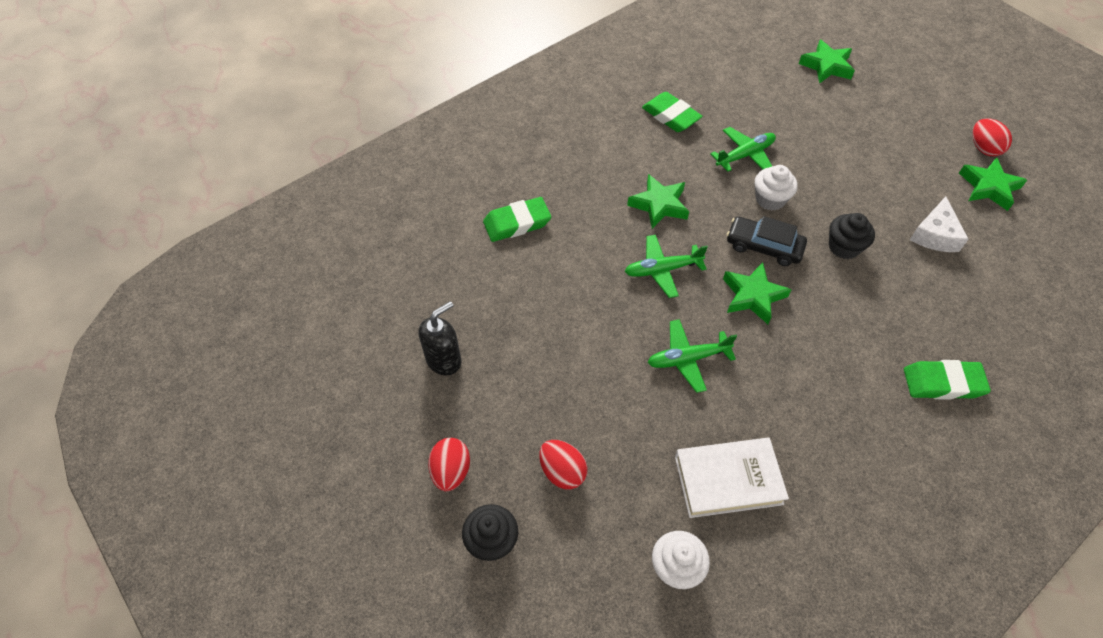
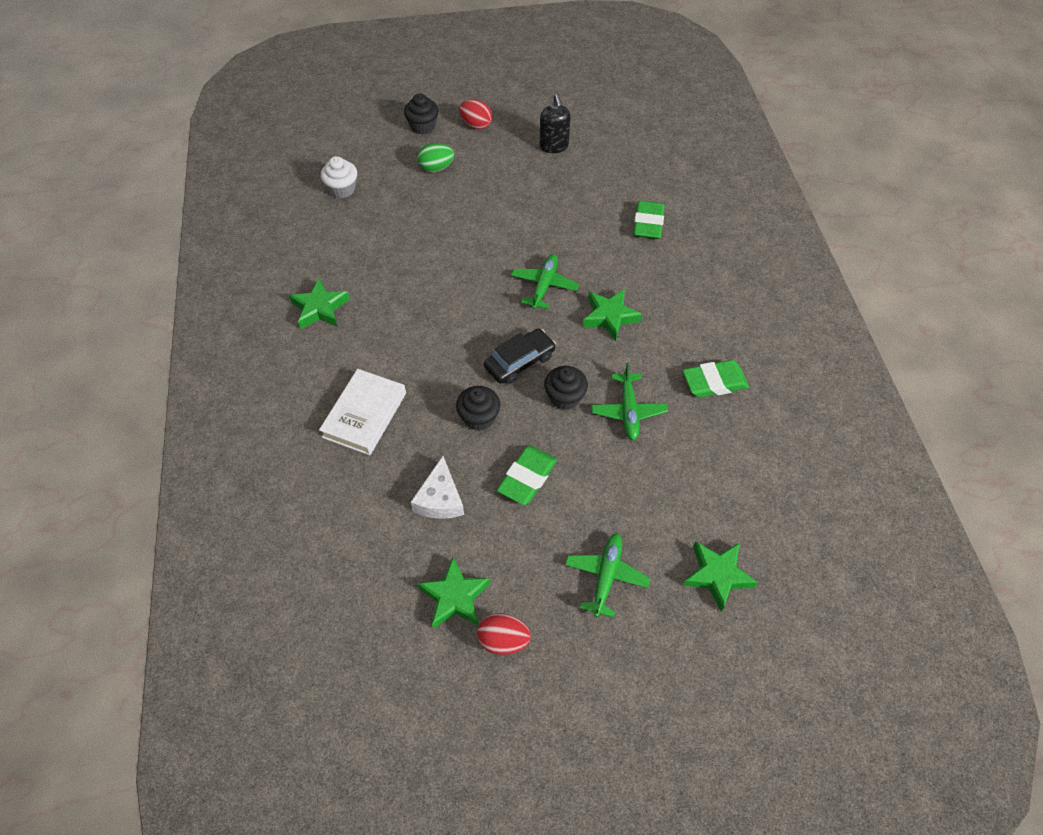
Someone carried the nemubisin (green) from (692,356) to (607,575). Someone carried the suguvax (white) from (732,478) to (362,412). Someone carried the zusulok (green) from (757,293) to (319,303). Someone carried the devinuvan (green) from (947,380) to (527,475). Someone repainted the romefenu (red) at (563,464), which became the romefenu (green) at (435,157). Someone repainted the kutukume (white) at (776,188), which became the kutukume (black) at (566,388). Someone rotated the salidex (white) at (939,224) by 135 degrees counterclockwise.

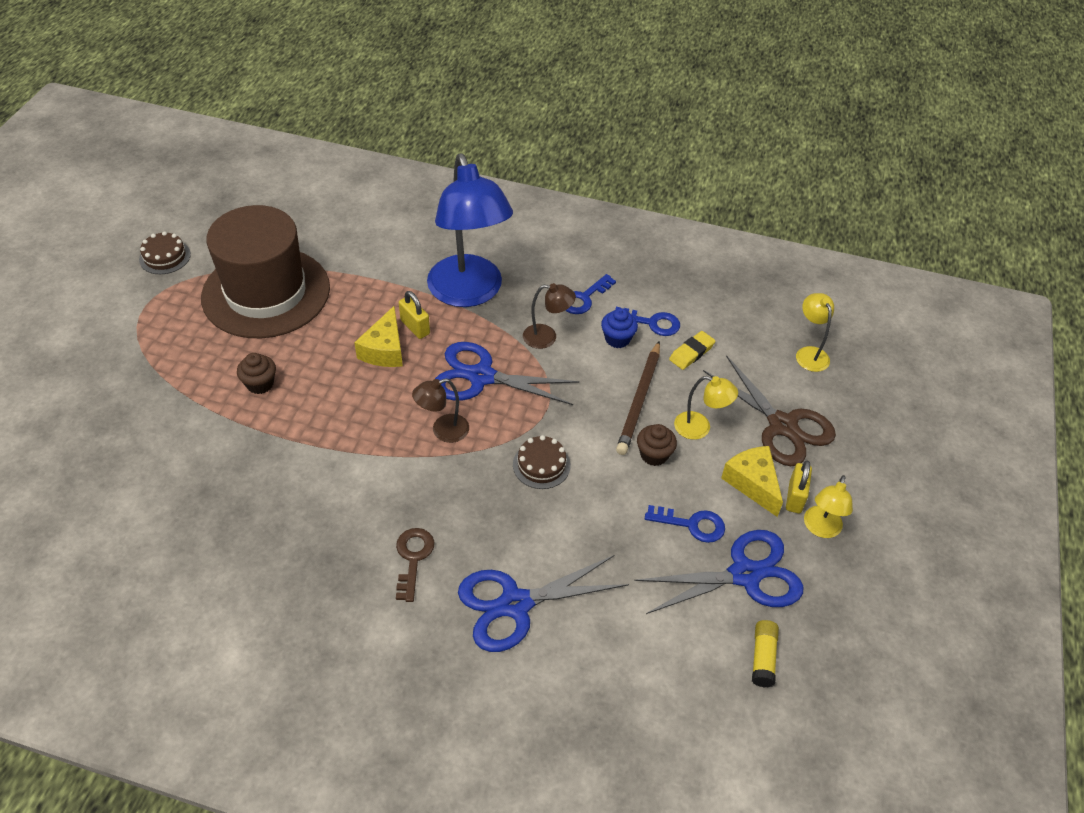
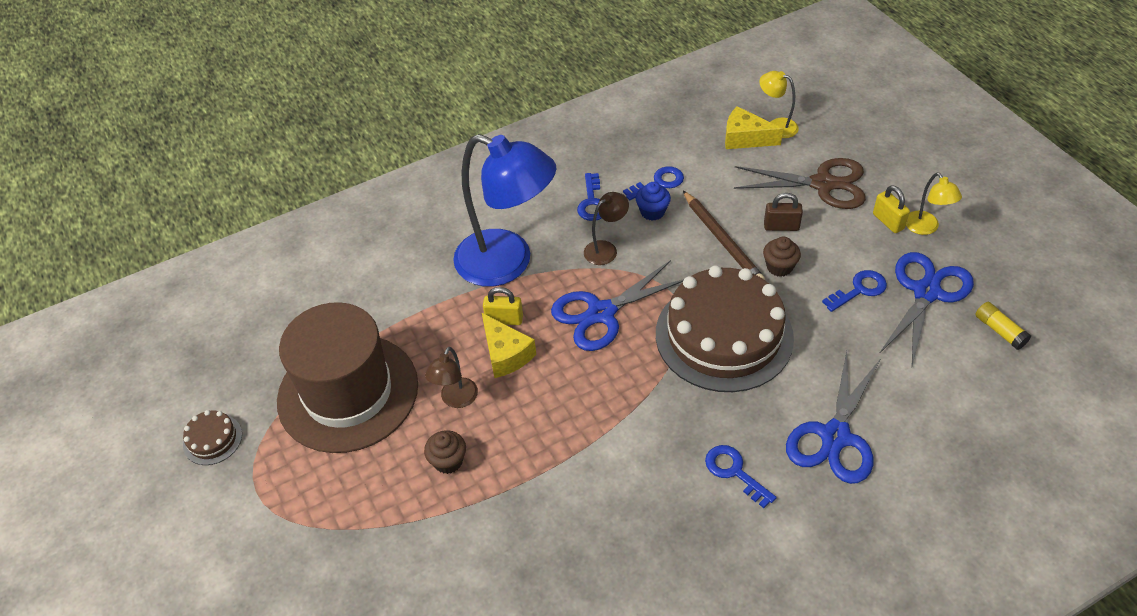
Someone took away the devinuvan (yellow) at (692,350). Someone carried the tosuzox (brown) from (440,410) to (451,377). Someone carried the salidex (yellow) from (752,481) to (754,127). Someone swapped the tosuzox (yellow) at (706,408) for the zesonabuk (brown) at (783,212). Someone repainted the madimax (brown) at (415,565), which became the madimax (blue) at (741,476). Someone scaled the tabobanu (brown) at (542,462) by 2.46.

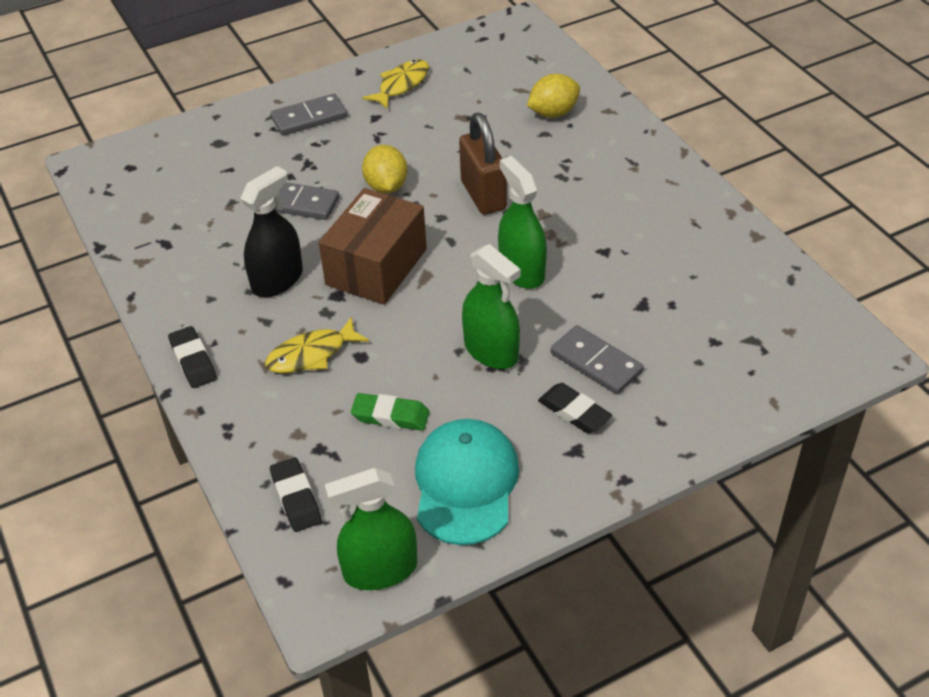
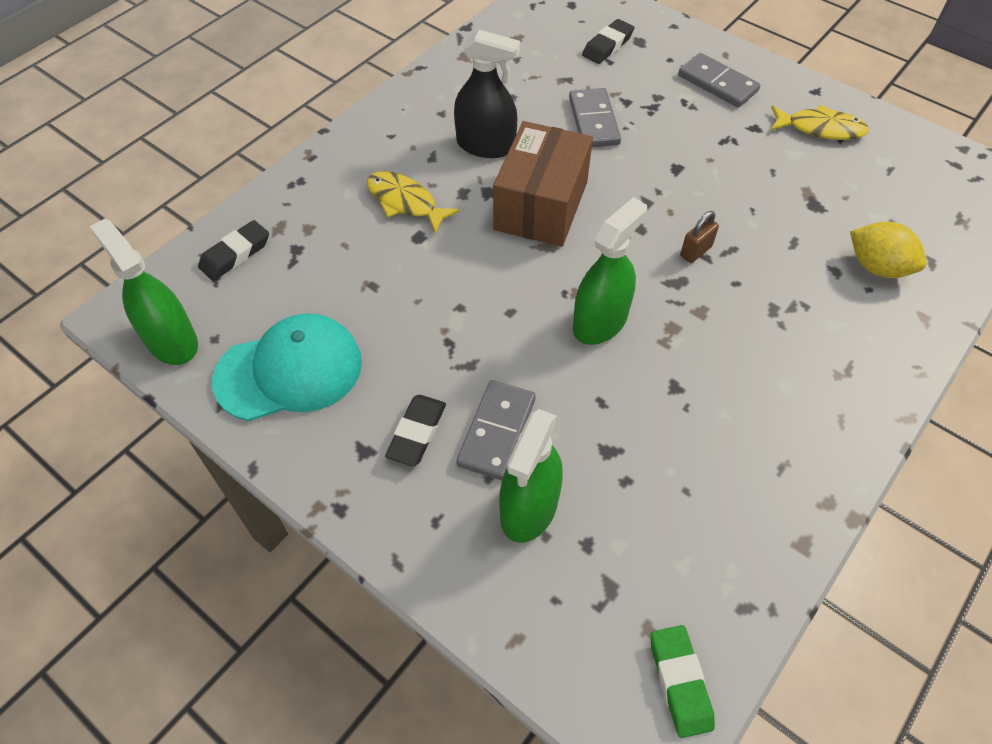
Someone took away the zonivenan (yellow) at (385,169). Someone carried the devinuvan (black) from (192,357) to (608,41). Someone carried the devinuvan (green) from (390,412) to (682,681). Someone carried the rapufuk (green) from (491,306) to (531,476). Someone rotated the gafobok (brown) at (373,246) by 75 degrees counterclockwise. Someone scaled the zesonabuk (brown) at (483,164) by 0.49.

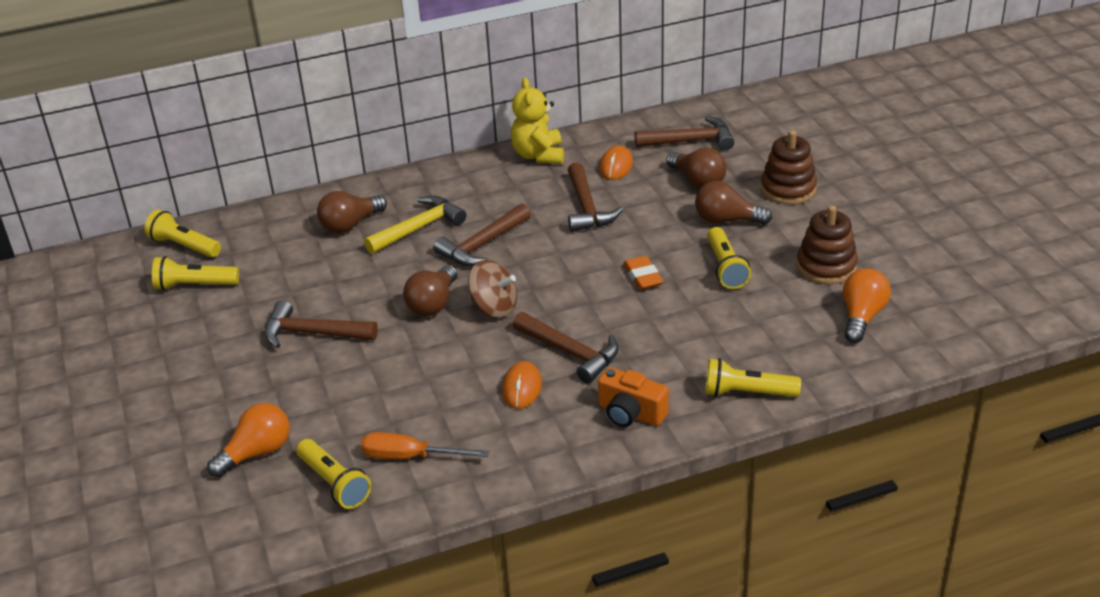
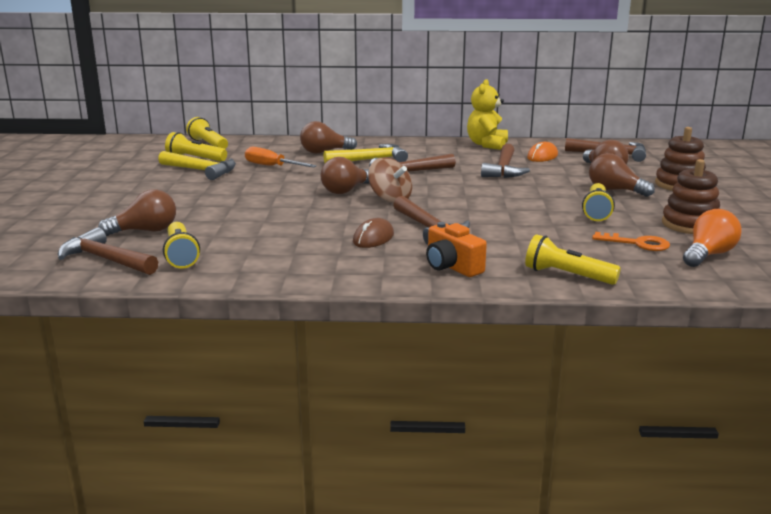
Someone took away the devinuvan (orange) at (643,273). Someone put down the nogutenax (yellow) at (197,165). Someone put down the madimax (orange) at (631,241). Someone carried the nogutenax (brown) from (321,324) to (108,251). Someone carried the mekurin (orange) from (425,445) to (281,156). Someone repainted the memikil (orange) at (248,440), which became the memikil (brown) at (137,212). Someone repainted the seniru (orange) at (522,385), which became the seniru (brown) at (373,233).

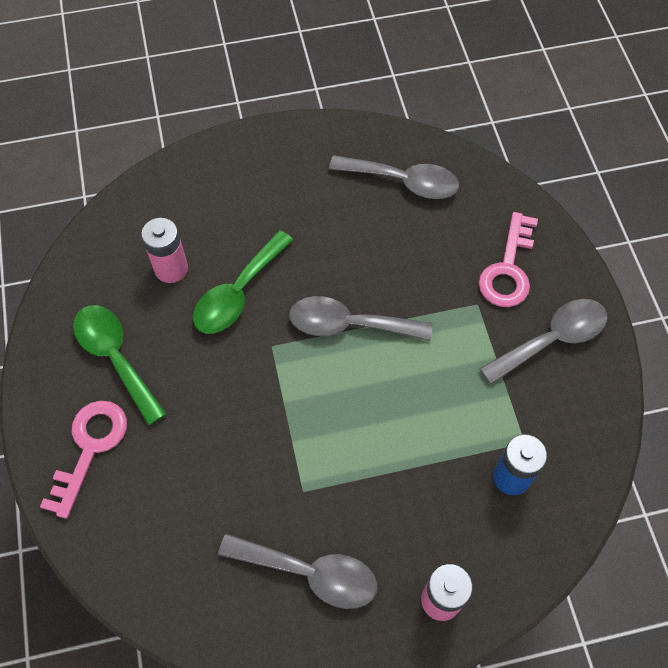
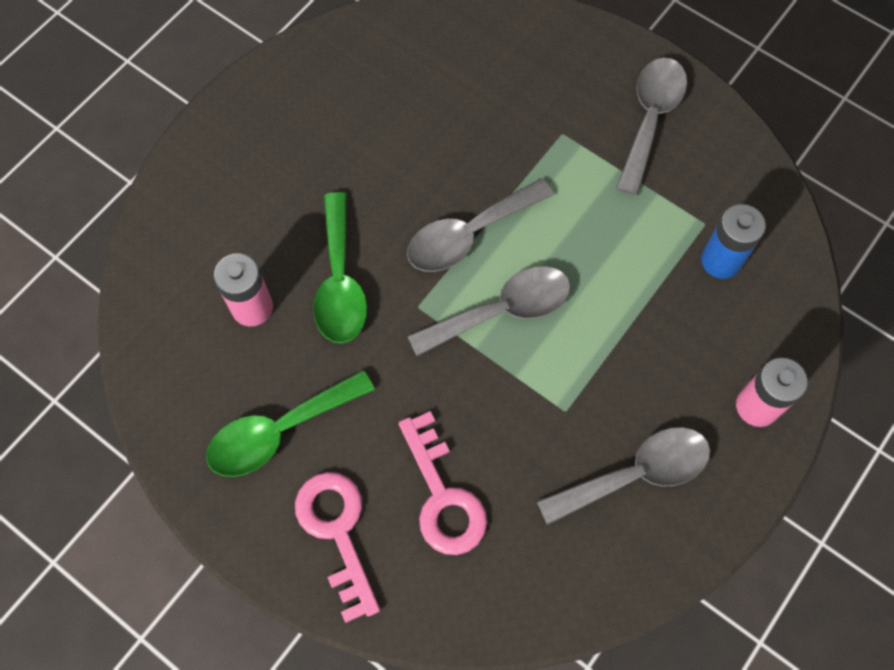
Someone carried the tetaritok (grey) from (394,177) to (489,311). Someone carried the madimax (pink) from (508,259) to (443,483). Someone rotated the tetaritok (green) at (119,365) by 45 degrees counterclockwise.

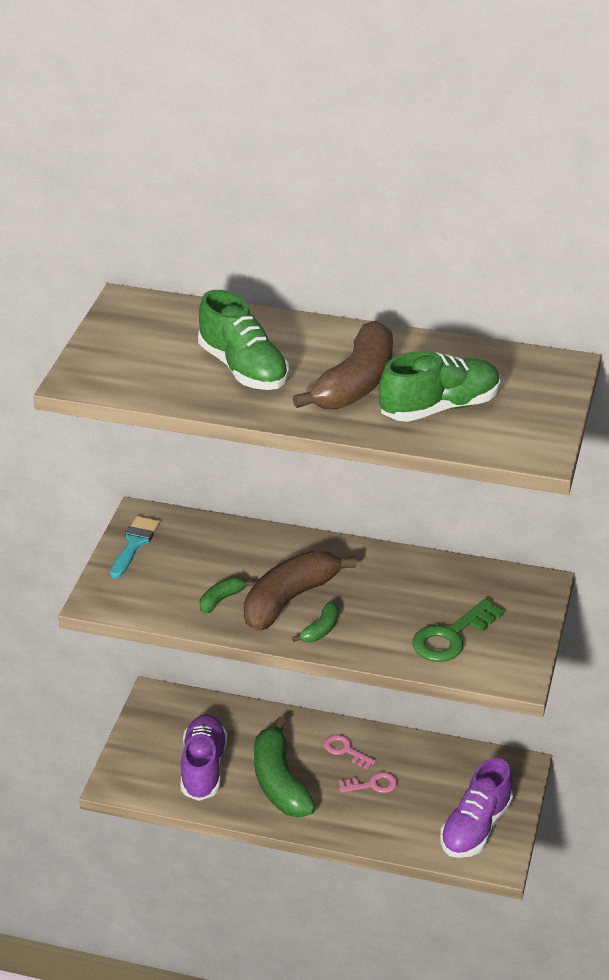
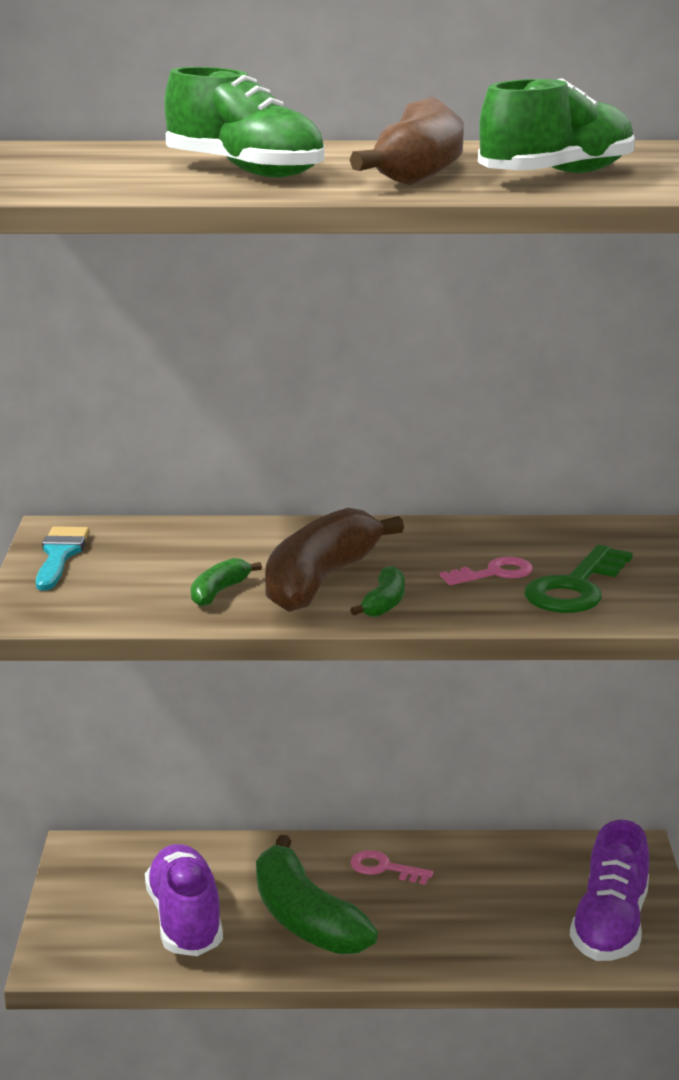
Someone carried the madimax (pink) from (368,782) to (486,571).

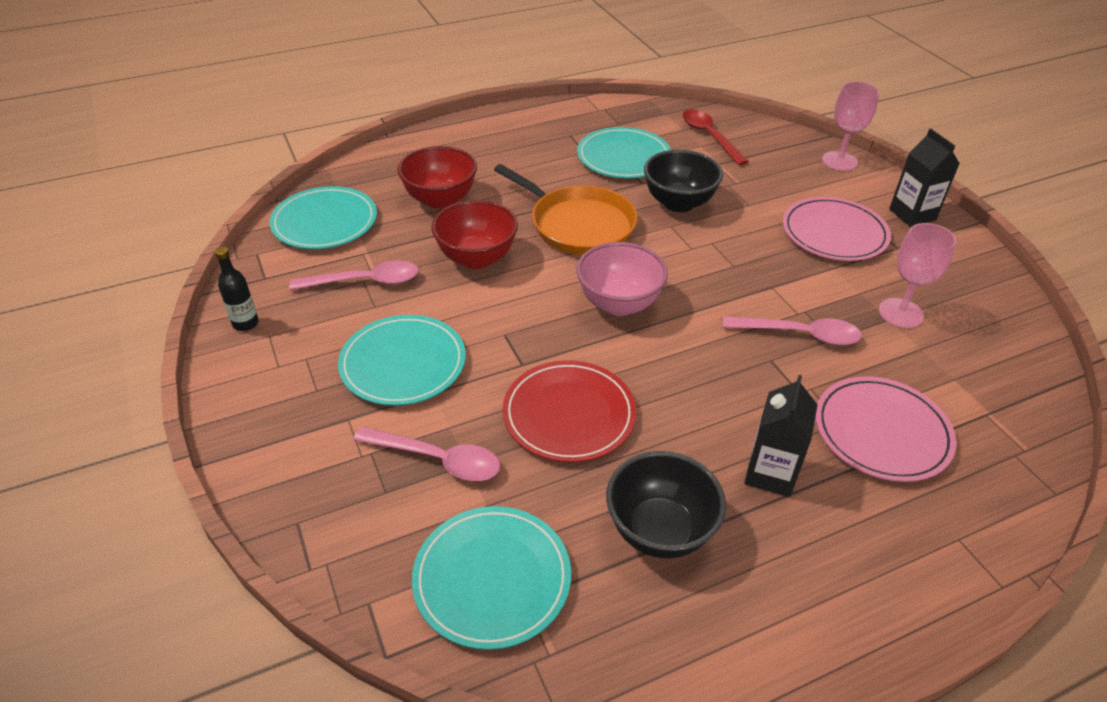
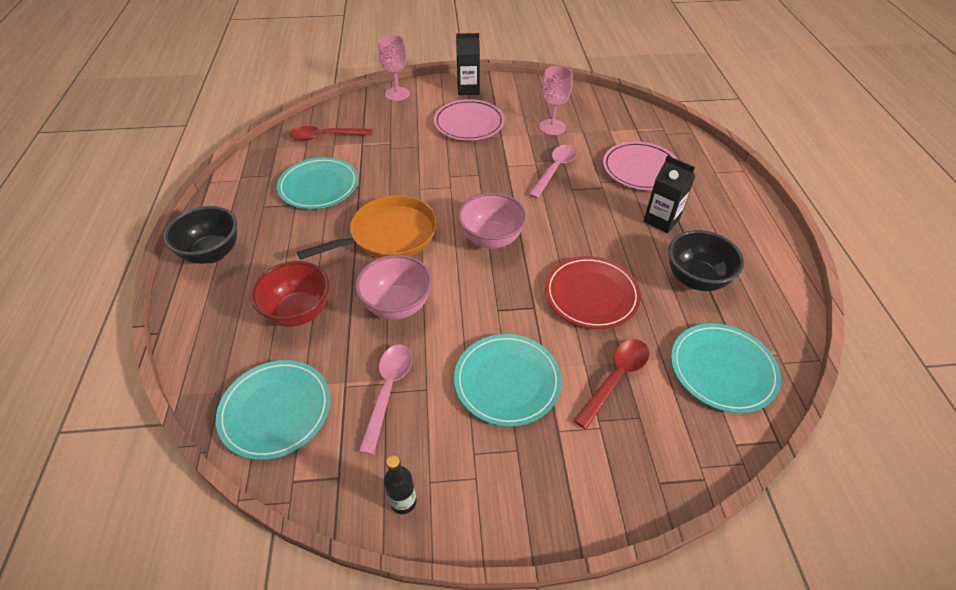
Someone carried the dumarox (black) from (683,180) to (200,235). Someone repainted the tetaritok (pink) at (427,454), which became the tetaritok (red) at (611,384). Someone repainted the dumarox (red) at (474,234), which became the dumarox (pink) at (393,287).

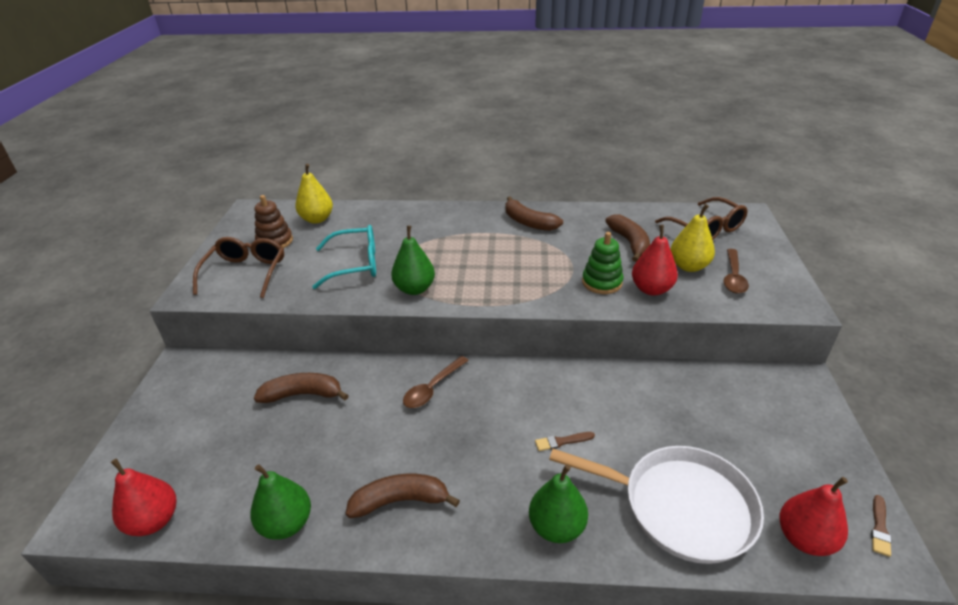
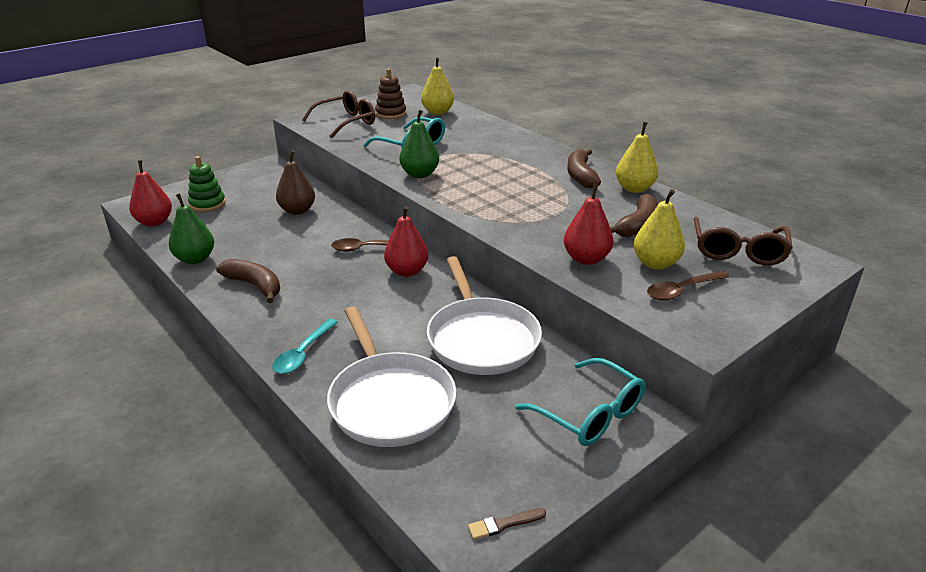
Someone took away the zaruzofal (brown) at (565,441). Someone put down the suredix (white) at (484,315). Someone put down the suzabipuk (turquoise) at (580,402). Someone put down the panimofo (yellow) at (637,157). Someone carried the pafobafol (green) from (603,263) to (207,184). Someone carried the panimofo (red) from (814,516) to (406,241). Someone swapped the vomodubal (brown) at (301,388) for the panimofo (brown) at (295,182). Someone swapped the panimofo (green) at (558,504) for the tetaritok (turquoise) at (305,346).

